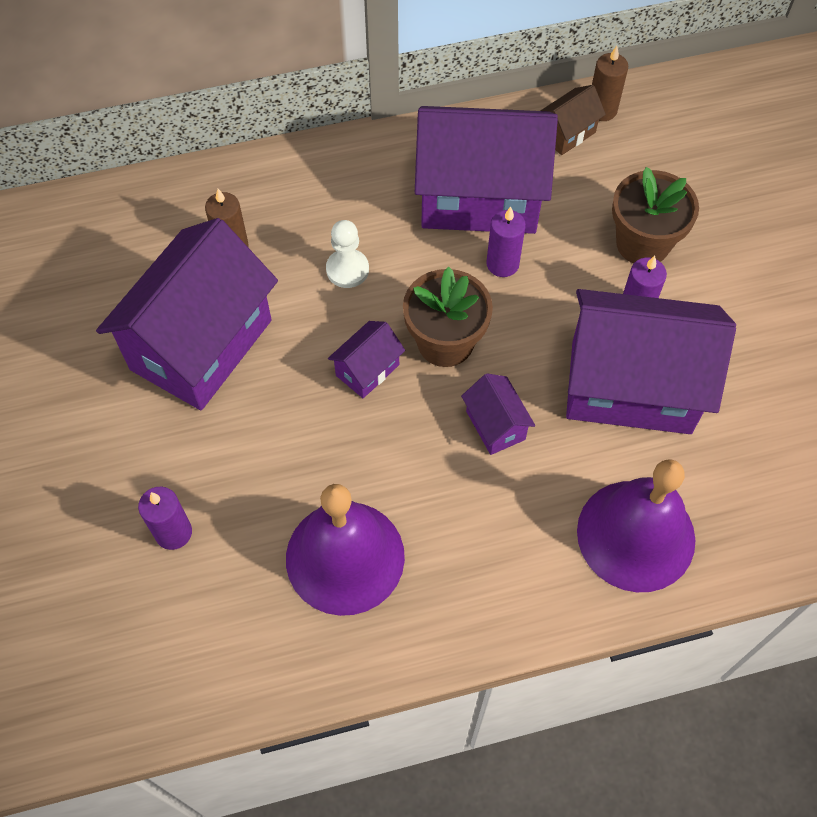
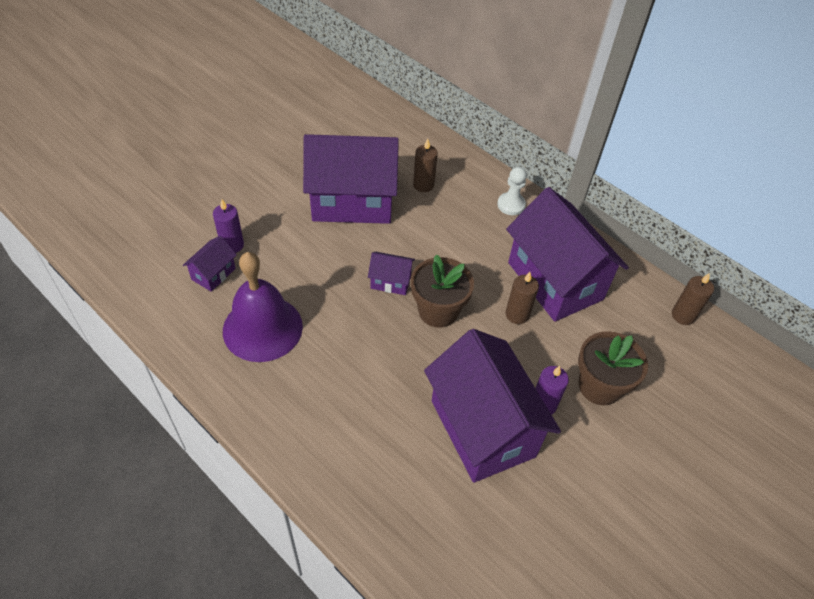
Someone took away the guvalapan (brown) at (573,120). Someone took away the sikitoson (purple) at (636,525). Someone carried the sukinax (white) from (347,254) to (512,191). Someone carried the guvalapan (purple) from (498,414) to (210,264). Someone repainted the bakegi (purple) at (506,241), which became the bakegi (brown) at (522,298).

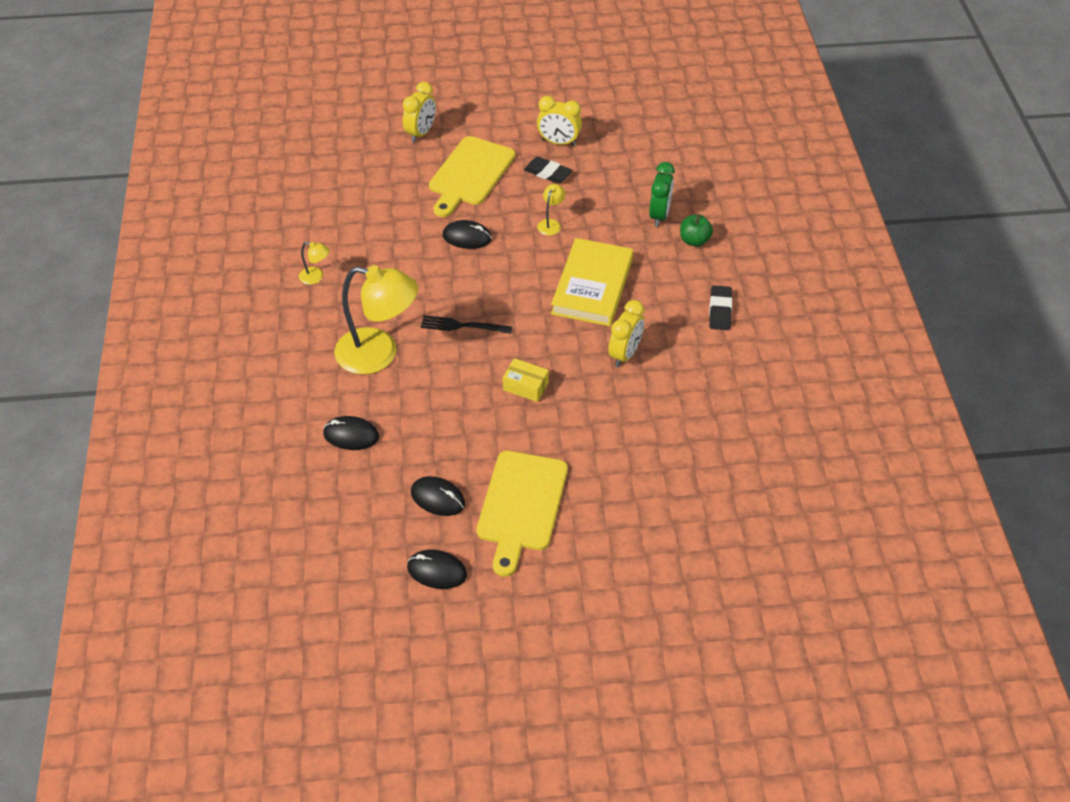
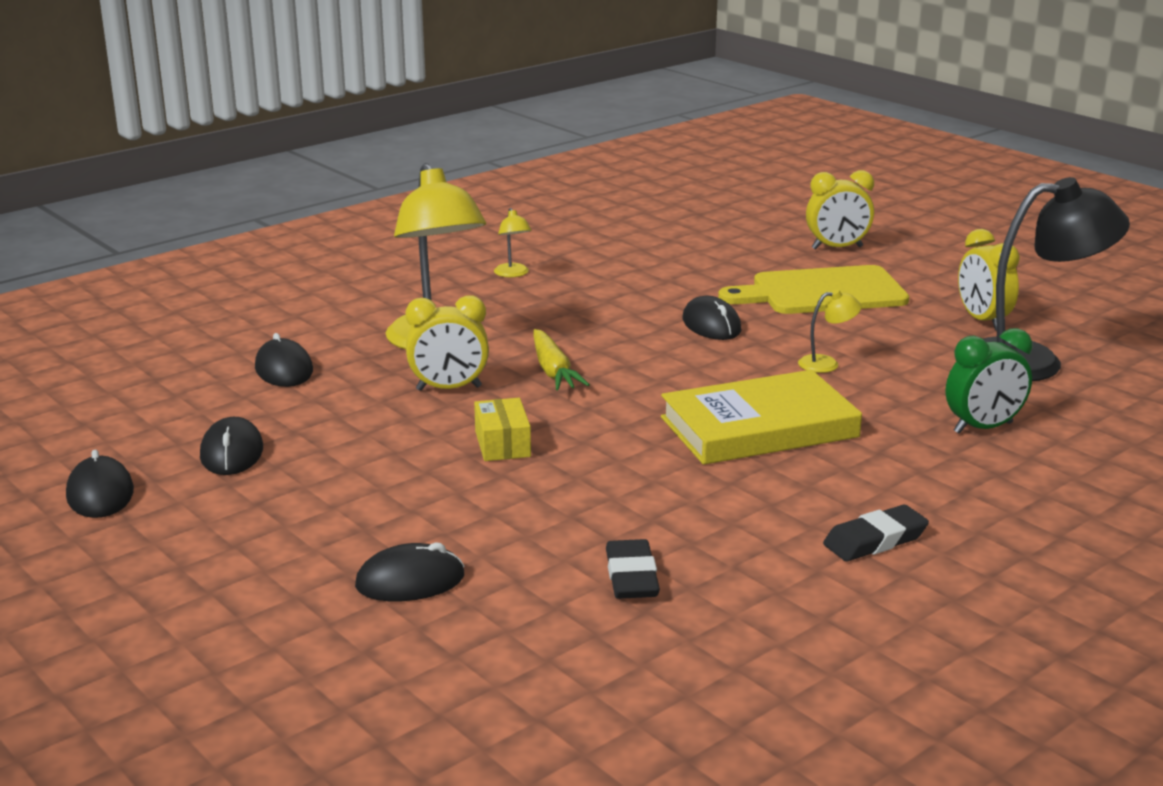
Someone took away the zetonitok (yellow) at (522,514). Someone took away the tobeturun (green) at (696,230). Someone put down the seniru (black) at (410,571). Someone put down the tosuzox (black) at (1056,279). Someone carried the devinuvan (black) from (548,170) to (633,569). Someone carried the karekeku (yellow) from (626,333) to (447,343). Someone swapped the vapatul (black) at (466,324) for the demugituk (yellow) at (561,359).

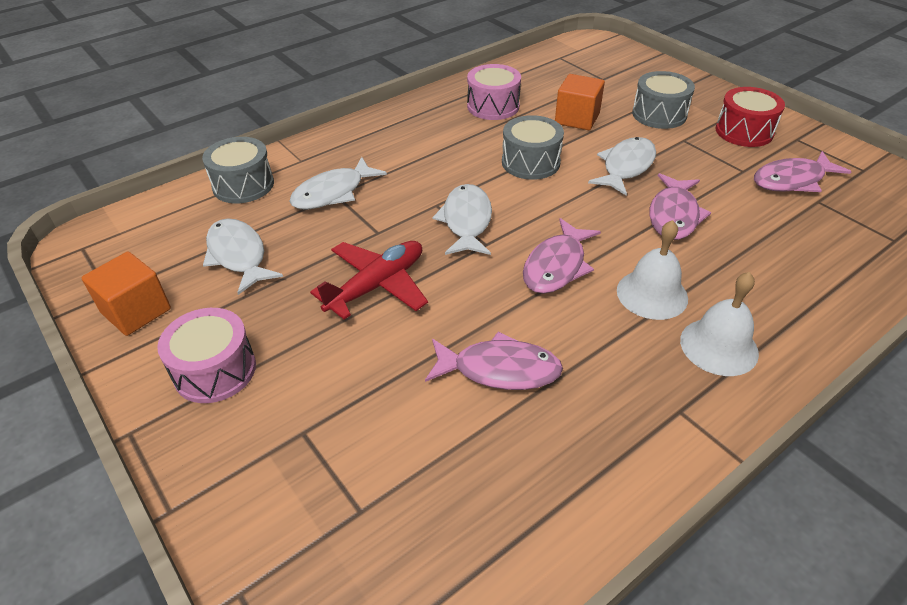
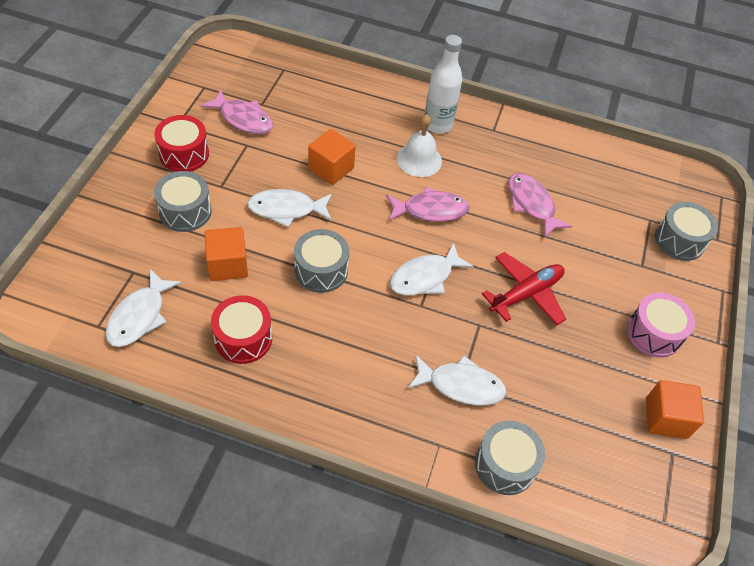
Someone put down the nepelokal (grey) at (686,231). Someone carried the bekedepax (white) from (243,256) to (143,308). Someone swapped the bekedepax (pink) at (680,206) for the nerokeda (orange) at (332,157). Someone swapped the sikitoson (white) at (719,324) for the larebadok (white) at (443,84). Someone repainted the nepelokal (pink) at (494,92), which became the nepelokal (red) at (241,329). Someone rotated the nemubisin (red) at (369,280) by 135 degrees clockwise.

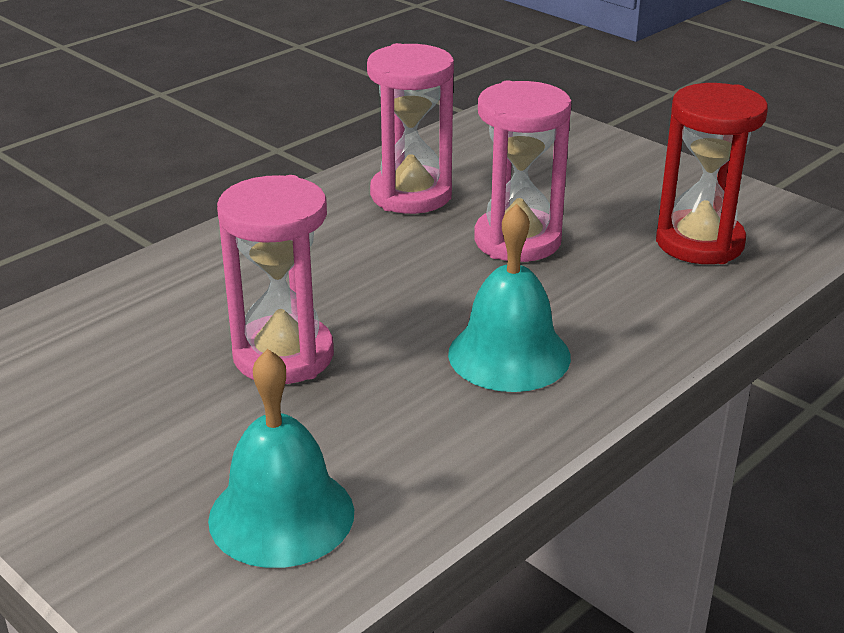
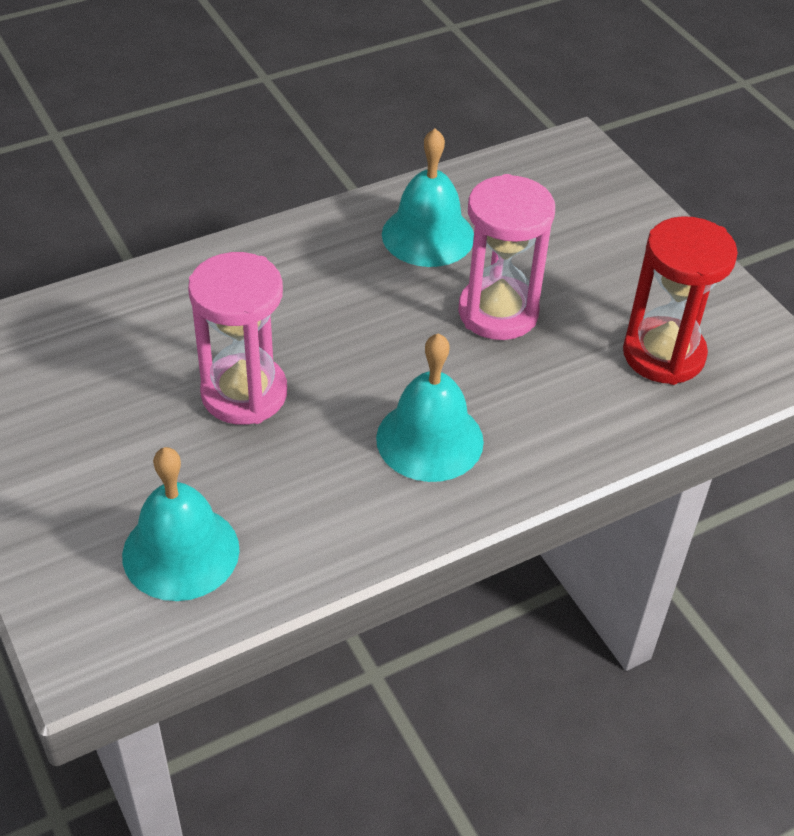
Someone swapped the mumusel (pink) at (410,128) for the sikitoson (turquoise) at (428,197).

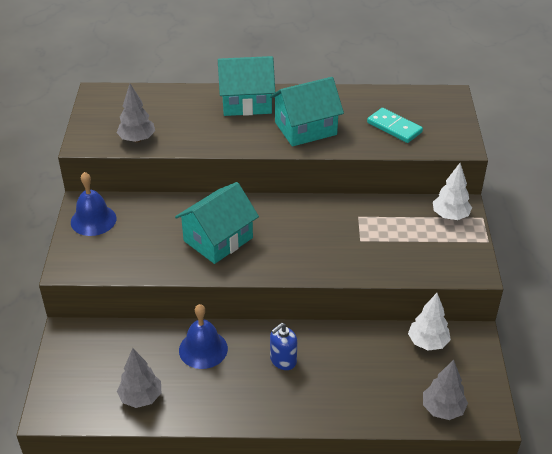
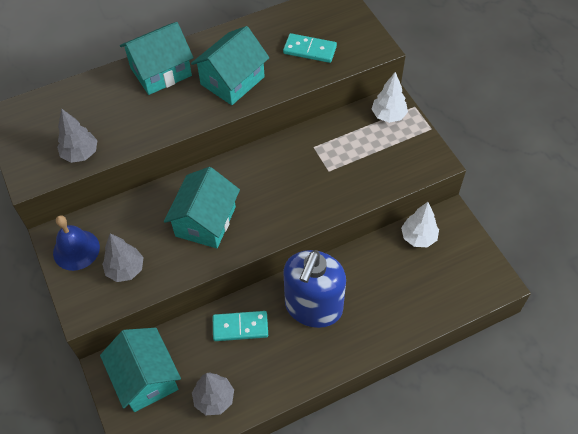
Someone put down the guvalapan (turquoise) at (140,370). Someone carried the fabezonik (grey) from (445,390) to (123,257). Someone swapped the sikitoson (blue) at (203,336) for the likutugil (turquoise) at (240,326). Someone scaled the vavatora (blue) at (283,346) by 2.17.

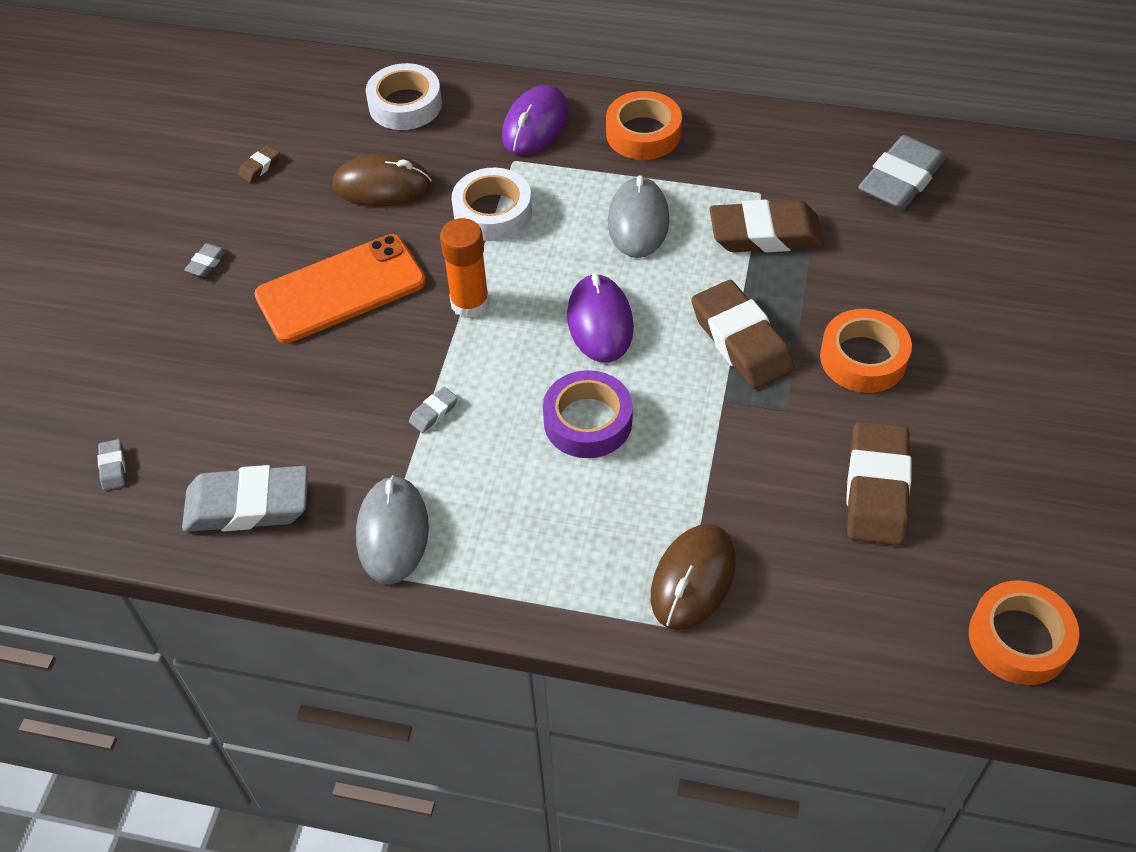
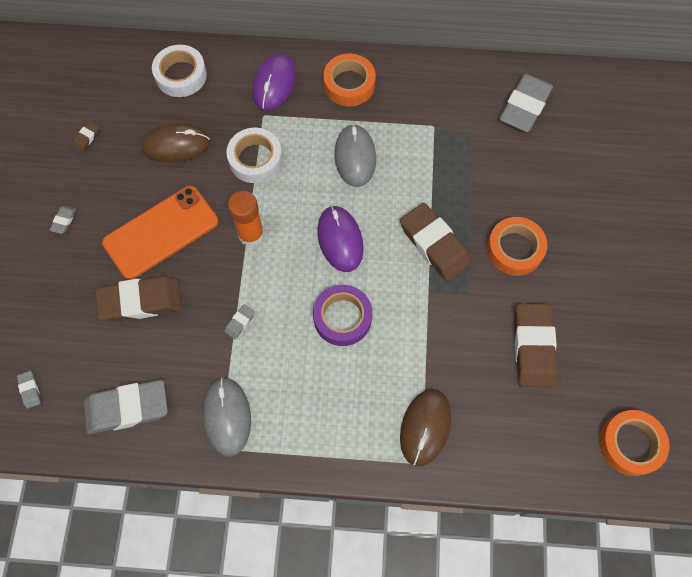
Someone carried the devinuvan (brown) from (767,226) to (138,299).

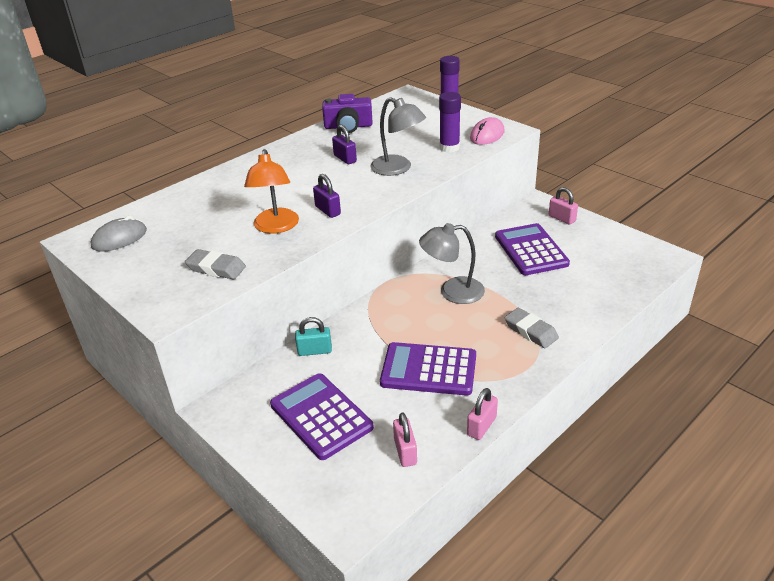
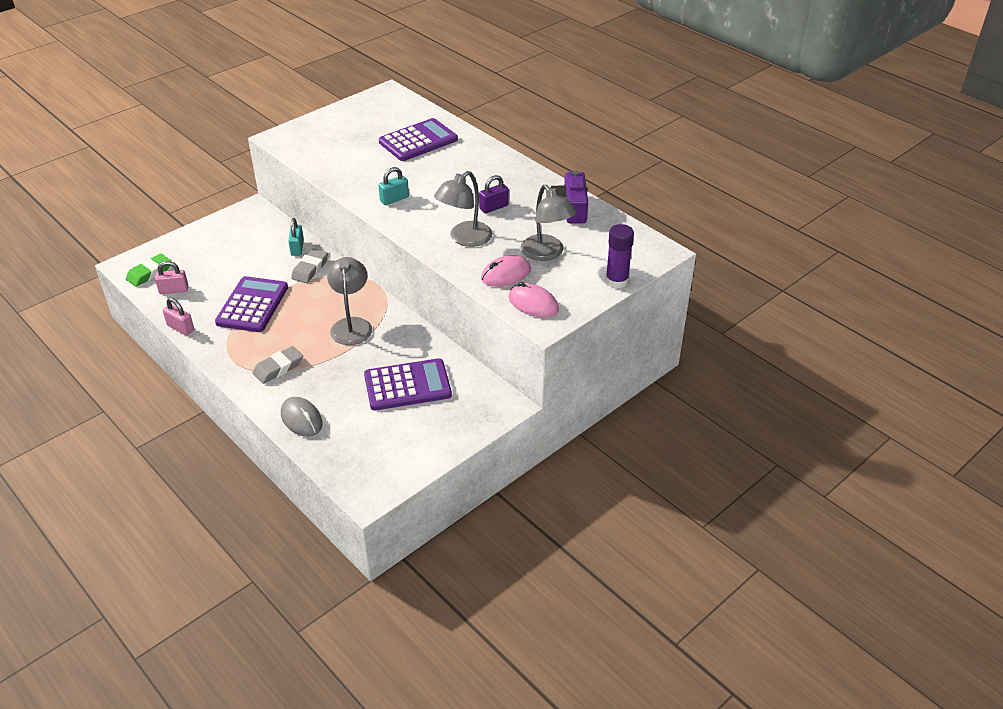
Someone took away the tosuzox (orange) at (271,191). Someone took away the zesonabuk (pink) at (563,206). Someone put down the devinuvan (green) at (148,270). Someone put down the tosuzox (grey) at (549,223). Someone carried the seniru (grey) from (119,233) to (302,417). Someone carried the devinuvan (grey) from (215,264) to (309,265). Someone carried the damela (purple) from (322,416) to (418,139). Someone swapped the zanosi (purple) at (450,122) for the seniru (pink) at (506,271). Someone repainted the zesonabuk (purple) at (327,196), which became the zesonabuk (turquoise) at (393,186).

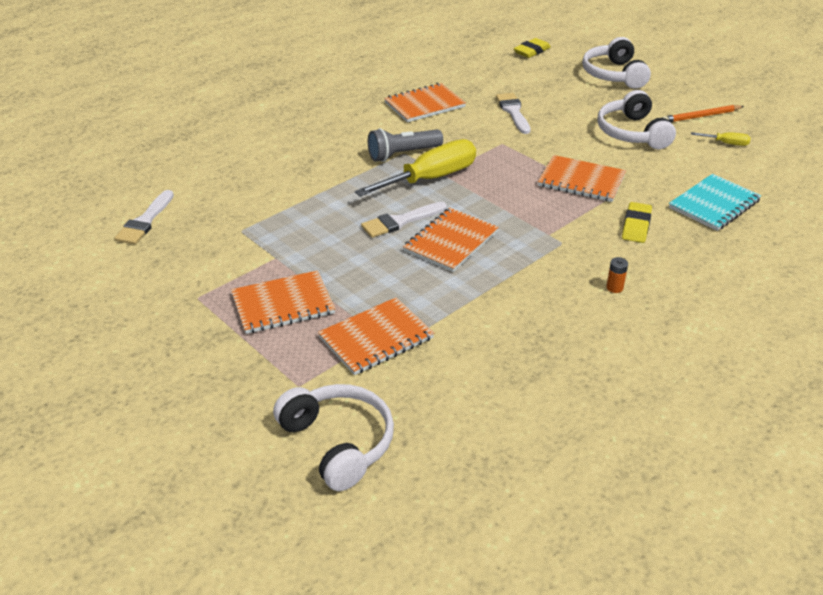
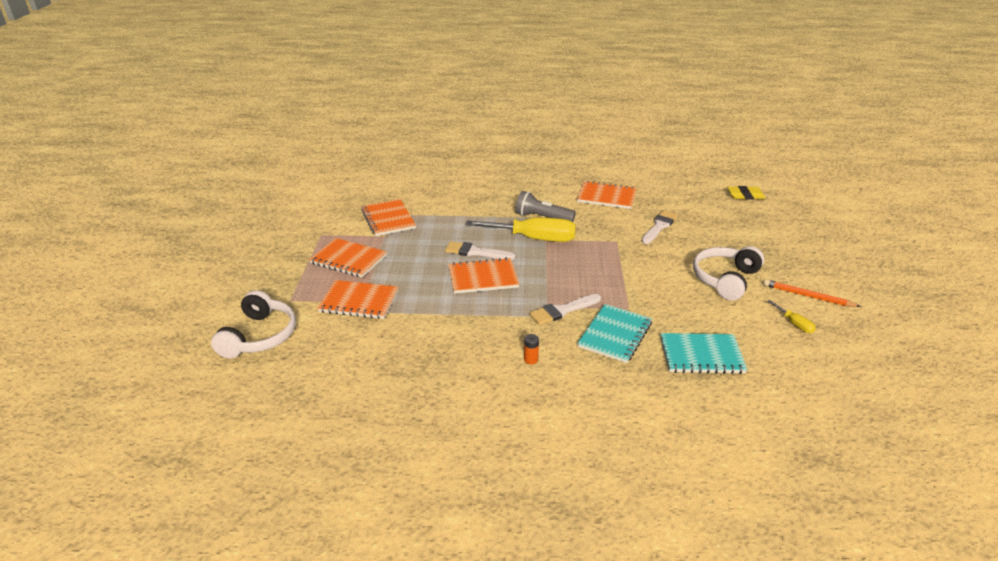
Someone took away the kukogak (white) at (616,63). Someone carried the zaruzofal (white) from (144,217) to (565,309). Someone carried the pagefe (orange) from (582,178) to (388,217). Someone swapped the devinuvan (yellow) at (637,222) for the pagefe (turquoise) at (614,333).

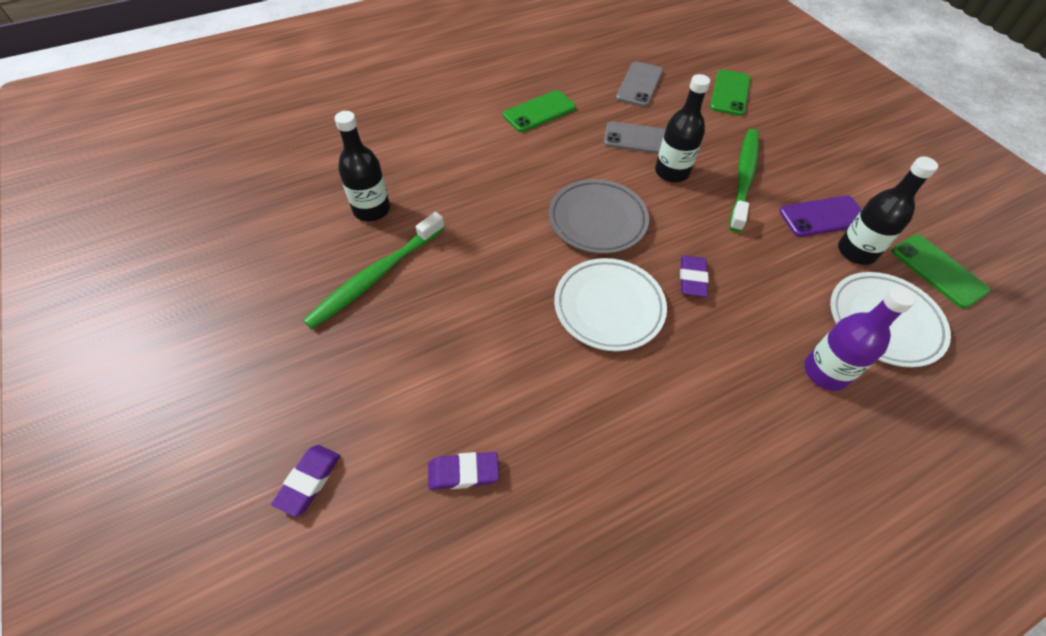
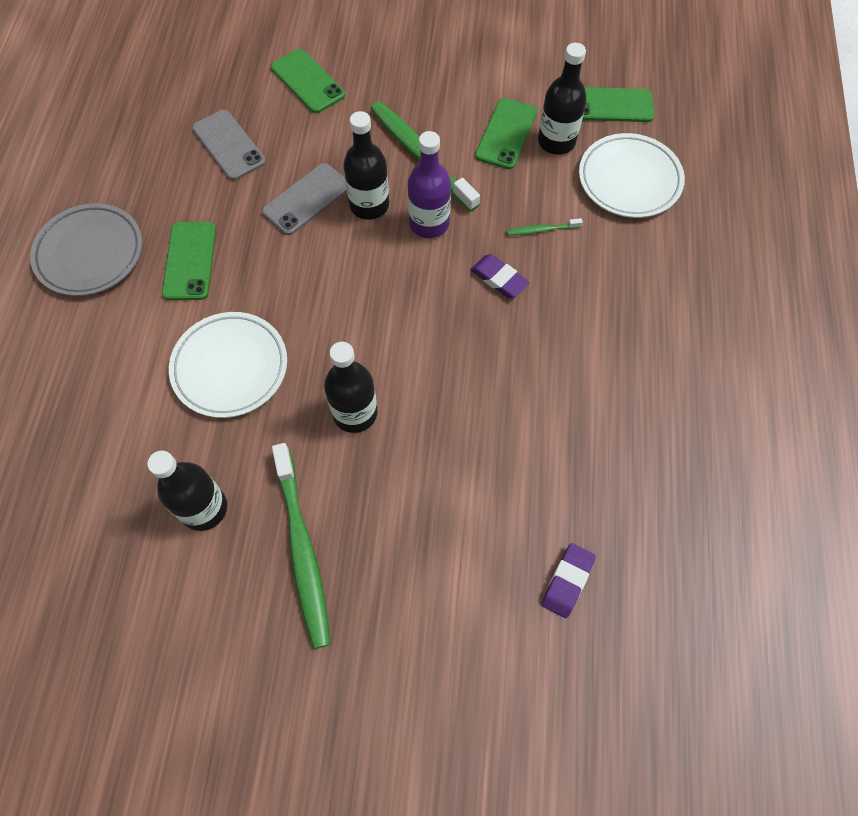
Someone took away the devinuvan (purple) at (305,481). Someone put down the larebadok (black) at (350,387). Someone put down the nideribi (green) at (545,226). Someone carried the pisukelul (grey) from (599,216) to (86,249). Someone carried the pisukelul (white) from (610,304) to (228,365). Someone carried the larebadok (purple) from (860,338) to (429,184). Someone repainted the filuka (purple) at (820,216), which became the filuka (green) at (506,133).

